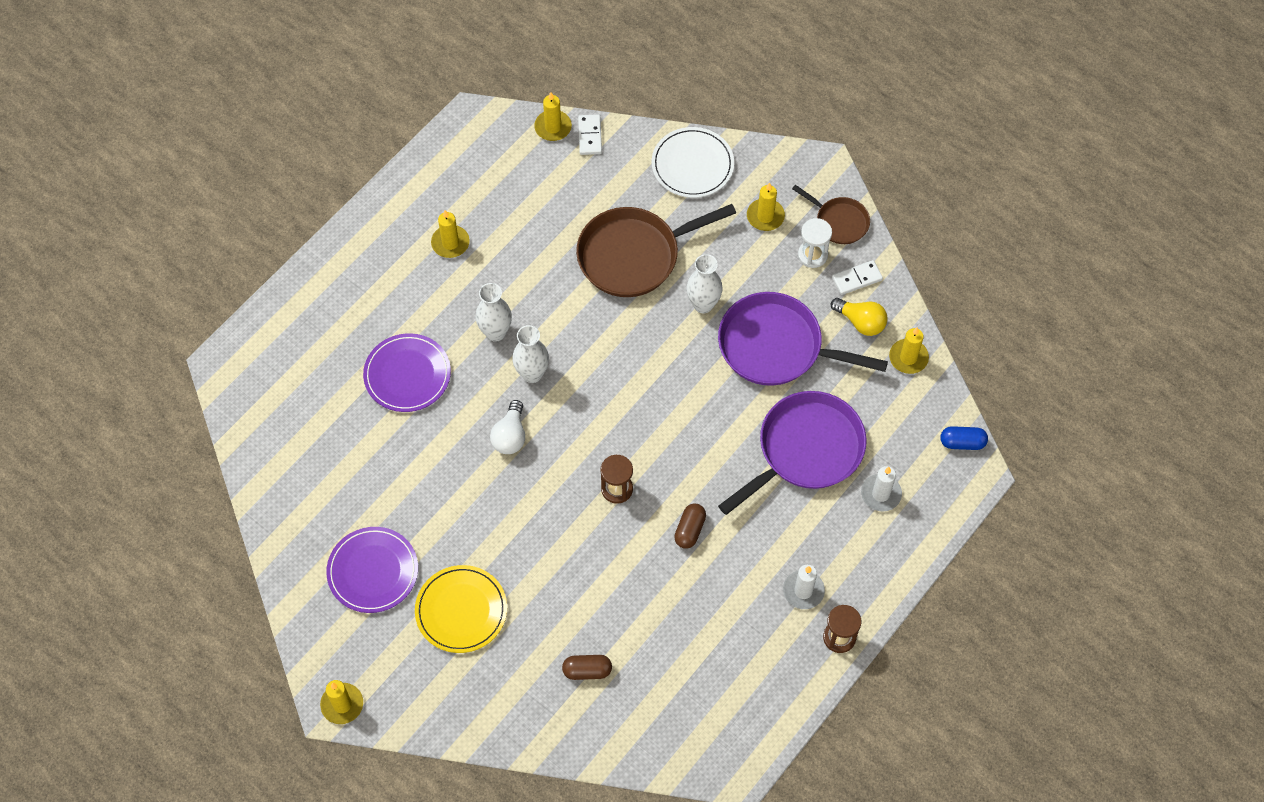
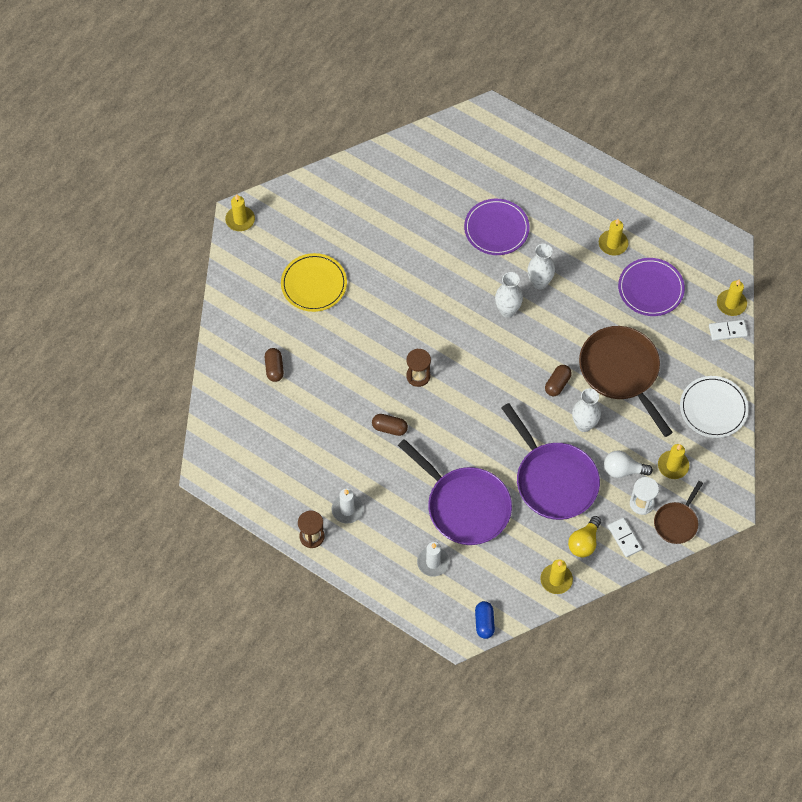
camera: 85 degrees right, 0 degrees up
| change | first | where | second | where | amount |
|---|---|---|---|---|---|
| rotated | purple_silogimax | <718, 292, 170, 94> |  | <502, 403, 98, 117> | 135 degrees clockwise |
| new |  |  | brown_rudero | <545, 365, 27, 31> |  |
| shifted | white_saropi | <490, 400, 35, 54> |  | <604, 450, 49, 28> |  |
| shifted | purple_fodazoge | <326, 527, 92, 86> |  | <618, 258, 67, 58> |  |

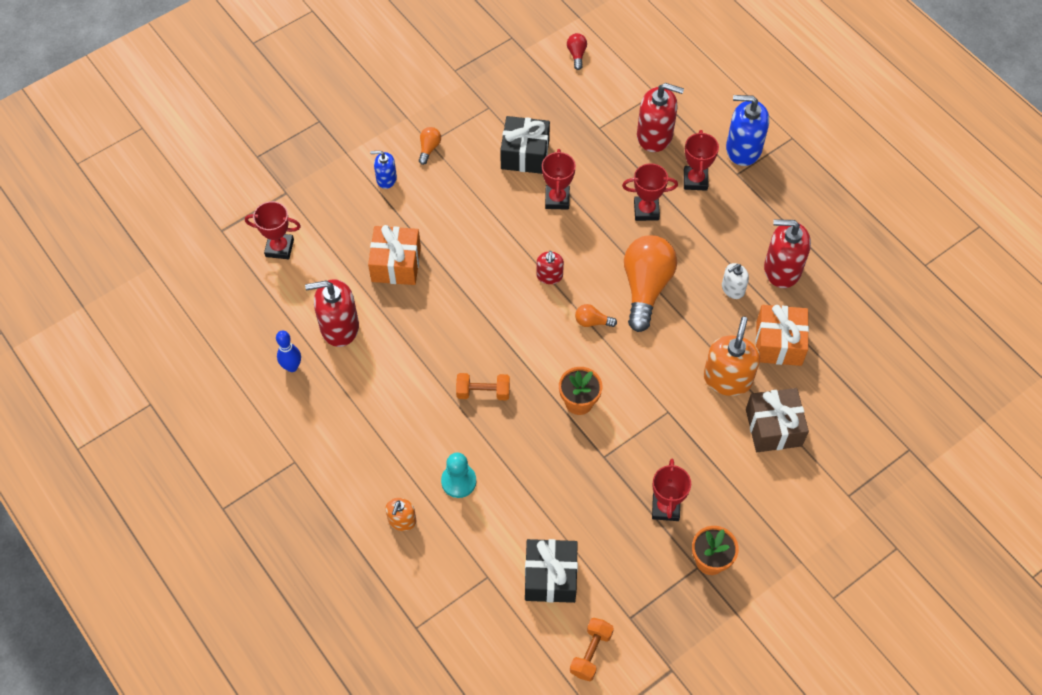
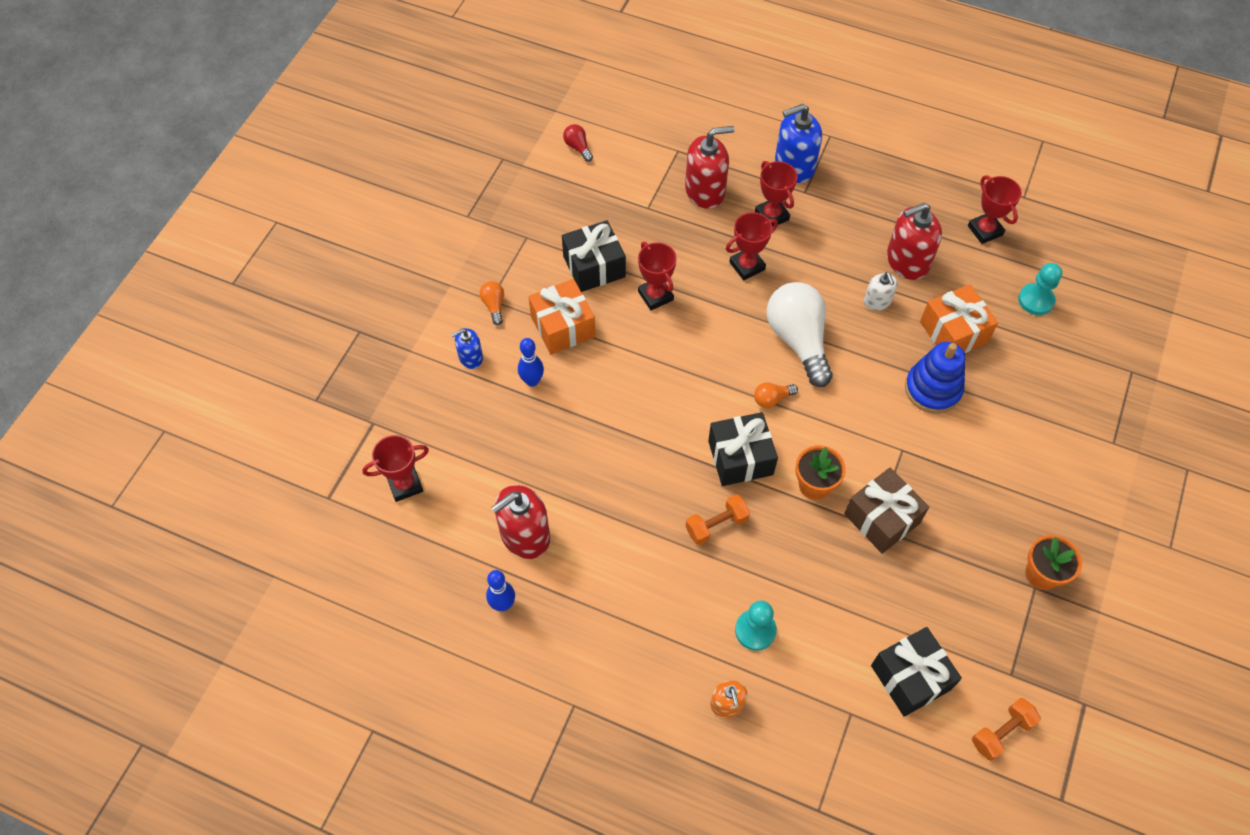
camera: 30 degrees left, 0 degrees up
| change | first | where | second | where | amount |
|---|---|---|---|---|---|
| new |  |  | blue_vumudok | <518, 338, 26, 49> |  |
| shifted | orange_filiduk | <368, 225, 53, 60> |  | <528, 279, 67, 76> |  |
| new |  |  | black_filiduk | <708, 412, 70, 74> |  |
| repainted | orange_saropi | <624, 235, 53, 97> | white_saropi | <767, 282, 66, 105> |  |
| shifted | brown_filiduk | <746, 388, 63, 64> |  | <844, 468, 85, 86> |  |
| rotated | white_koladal | <722, 263, 27, 36> |  | <864, 272, 33, 39> | 45 degrees counterclockwise |
| swapped | orange_koladal | <704, 317, 56, 79> | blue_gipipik | <905, 342, 60, 71> |  |
| shifted | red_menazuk | <652, 459, 39, 62> |  | <968, 175, 54, 69> |  |
| rotated | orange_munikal | <570, 618, 44, 63> |  | <972, 698, 69, 63> | 60 degrees clockwise |
| new |  |  | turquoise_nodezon | <1018, 263, 44, 52> |  |
| gone | red_koladal | <536, 251, 28, 33> |  |  |  |

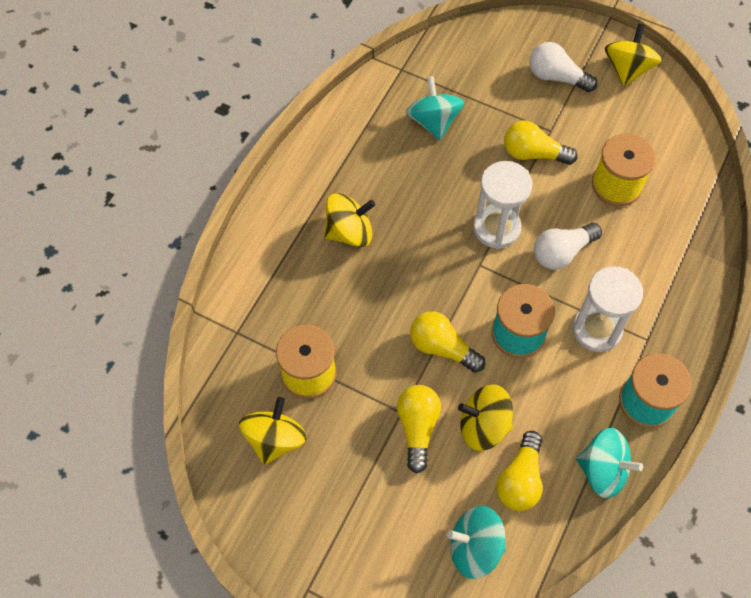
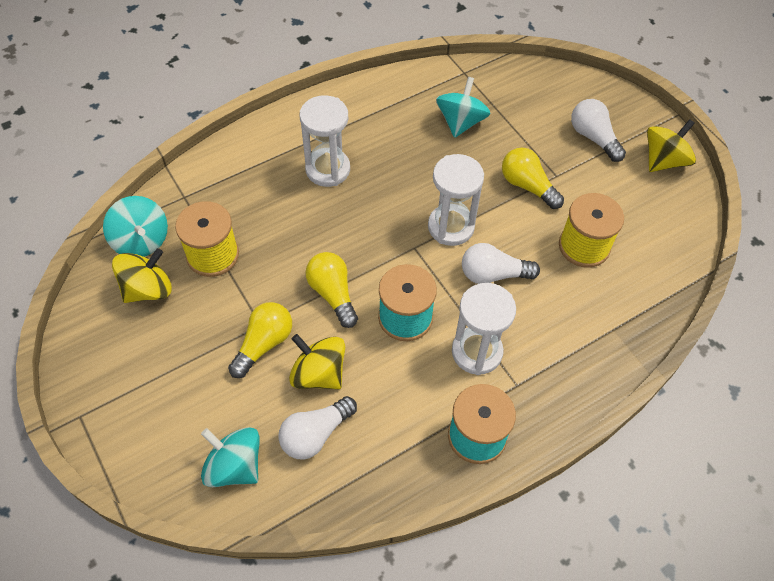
camera: 30 degrees right, 5 degrees down
| change | first | where | second | where | amount |
|---|---|---|---|---|---|
| shifted | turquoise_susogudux | <576, 428, 67, 70> |  | <103, 196, 65, 61> |  |
| repainted | yellow_saropi | <496, 431, 47, 80> | white_saropi | <278, 396, 79, 64> |  |
| swapped | yellow_susogudux | <324, 193, 52, 54> | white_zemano | <300, 95, 50, 92> |  |

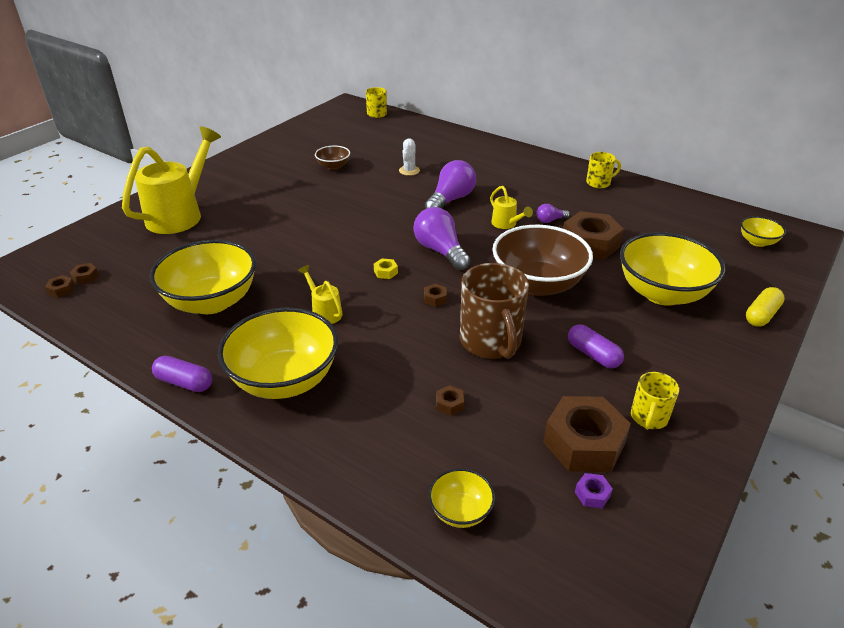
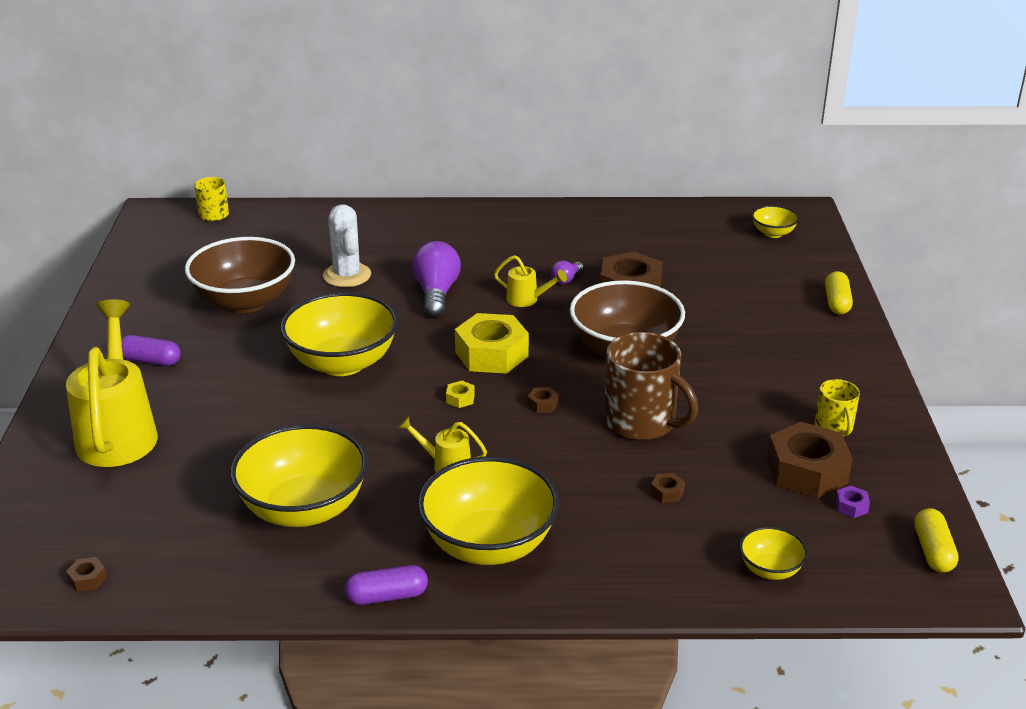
camera: 35 degrees left, 5 degrees down
| change | first | where | second | where | amount |
|---|---|---|---|---|---|
| shifted | purple_rudero | <568, 324, 56, 44> |  | <121, 335, 60, 31> |  |
| scaled | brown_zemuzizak | <315, 146, 35, 24> |  | <185, 237, 110, 77> | x2.12 |
| shifted | yellow_zemuzizak | <620, 232, 106, 74> |  | <280, 292, 118, 84> |  |
| scaled | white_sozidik | <399, 139, 21, 37> |  | <323, 204, 48, 83> | x1.67 |
| swapped | purple_saropi | <414, 207, 56, 63> | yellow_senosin | <455, 313, 74, 61> |  |
| new |  |  | yellow_rudero | <914, 508, 45, 65> |  |
| gone | brown_senosin | <70, 263, 29, 21> |  |  |  |
| gone | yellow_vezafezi | <586, 152, 35, 36> |  |  |  |

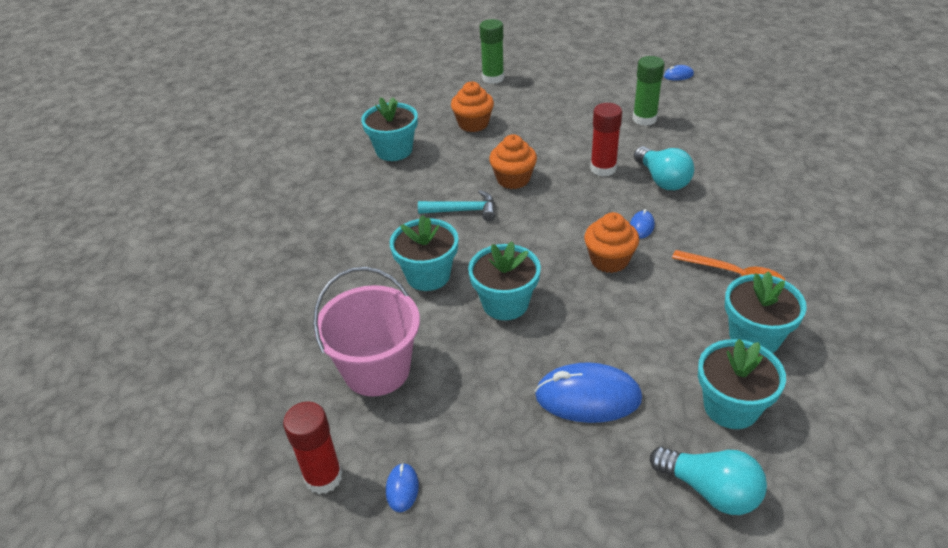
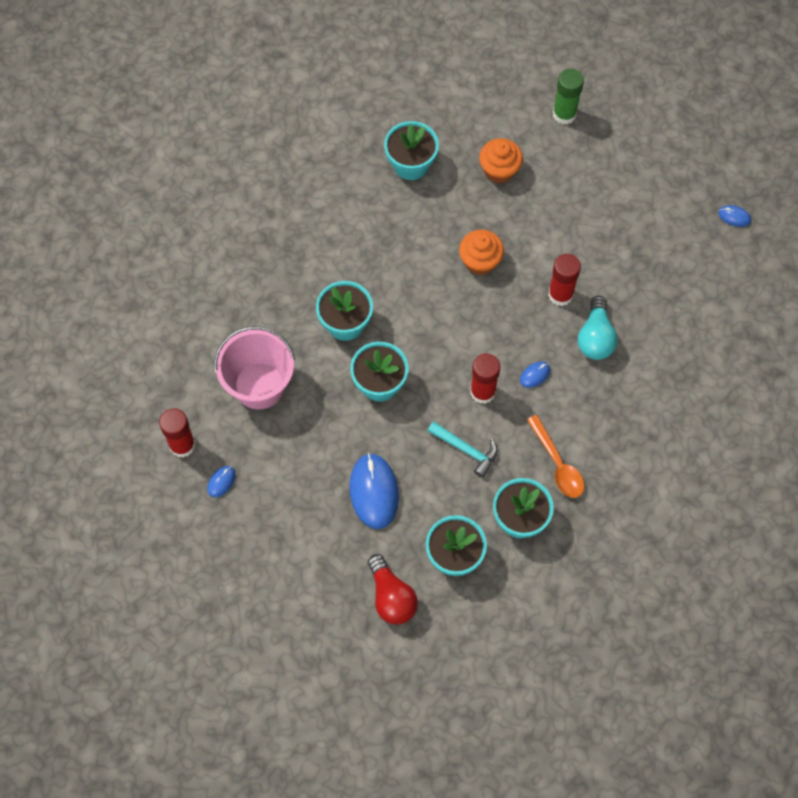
camera: 30 degrees right, 25 degrees up
| change | first | where | second | where | amount |
|---|---|---|---|---|---|
| rotated | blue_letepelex | <535, 362, 107, 61> |  | <349, 453, 50, 76> | 45 degrees clockwise |
| repainted | turquoise_saropi | <650, 446, 117, 69> | red_saropi | <368, 554, 50, 71> |  |
| shifted | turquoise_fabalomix | <418, 190, 77, 31> |  | <428, 421, 69, 57> |  |
| swapped | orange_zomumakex | <584, 212, 55, 61> | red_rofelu | <470, 354, 30, 50> |  |
| gone | green_rofelu | <633, 56, 32, 70> |  |  |  |

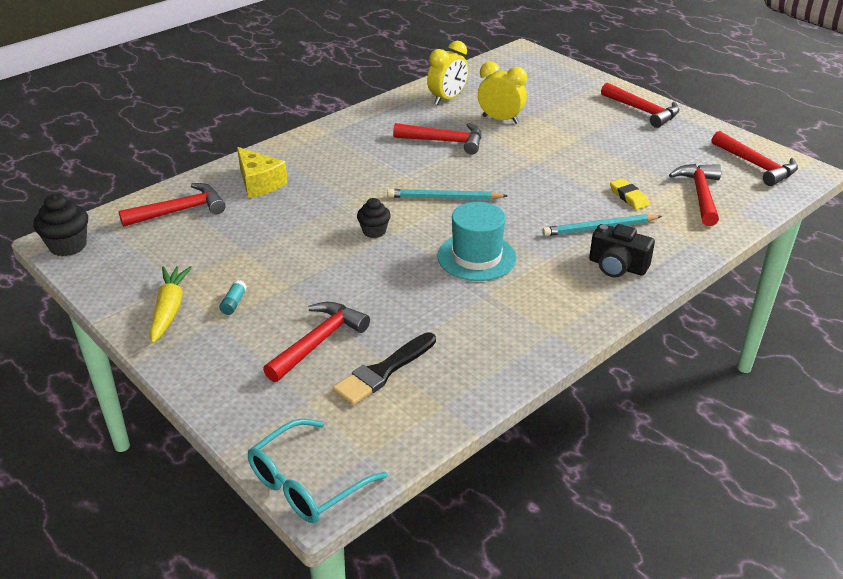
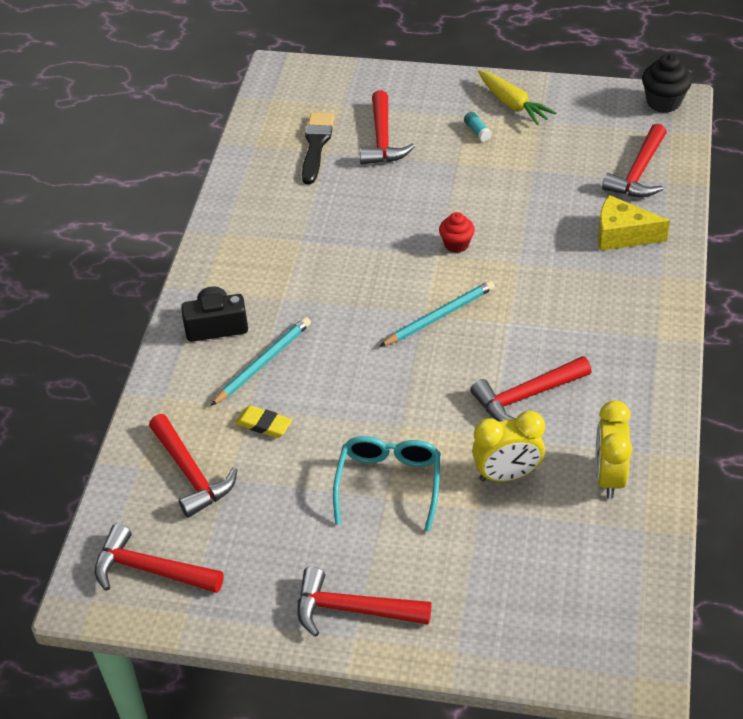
camera: 145 degrees right, 10 degrees up
| change | first | where | second | where | amount |
|---|---|---|---|---|---|
| shifted | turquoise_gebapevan | <248, 418, 140, 105> |  | <333, 436, 107, 96> |  |
| repainted | black_zomumakex | <357, 198, 34, 40> | red_zomumakex | <439, 212, 36, 41> |  |
| gone | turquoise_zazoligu | <437, 202, 80, 79> |  |  |  |

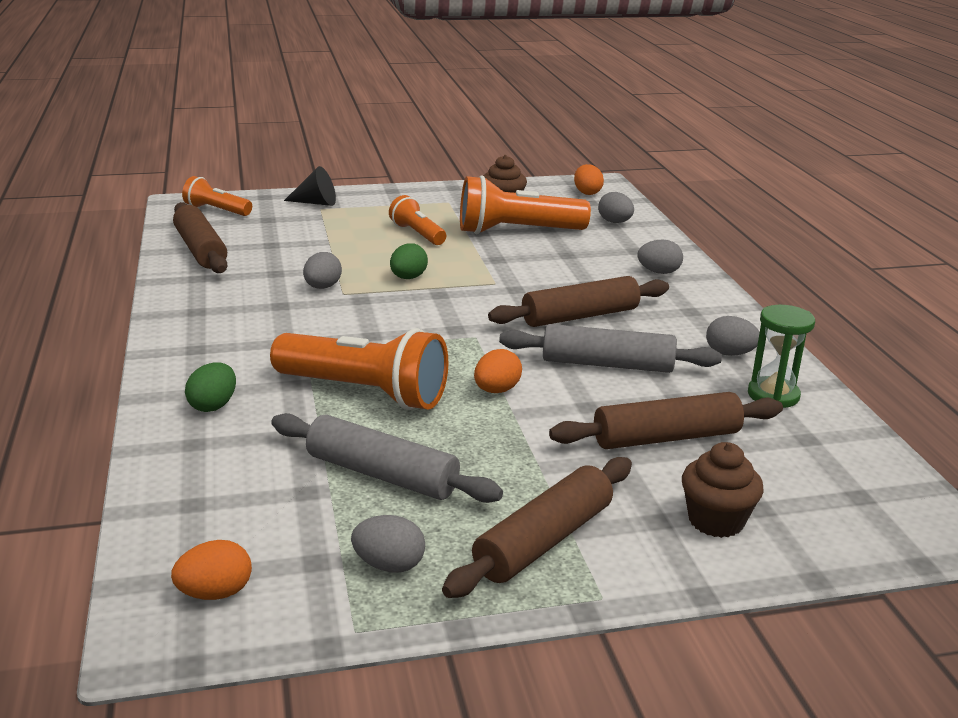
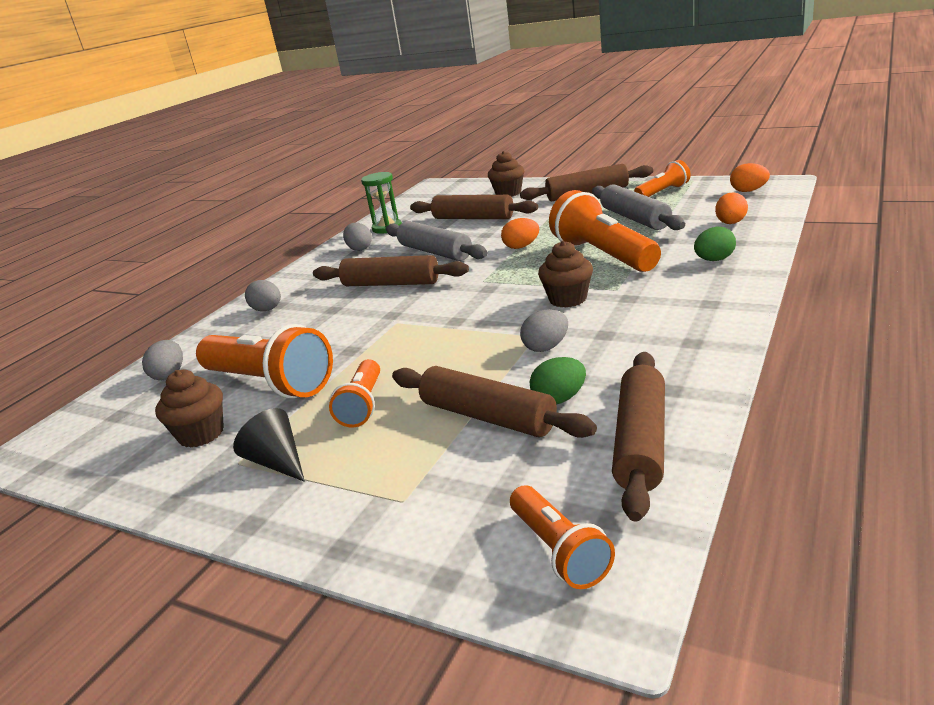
camera: 135 degrees left, 0 degrees up
| change | first | where | second | where | amount |
|---|---|---|---|---|---|
| shifted | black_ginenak | <284, 166, 52, 40> |  | <233, 408, 72, 74> |  |
| new |  |  | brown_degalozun | <392, 366, 205, 72> |  |
| shifted | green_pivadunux | <390, 243, 38, 36> |  | <530, 357, 56, 47> |  |
| new |  |  | brown_zomumakex | <538, 240, 55, 68> |  |
| swapped | grey_pivadunux | <351, 515, 74, 58> | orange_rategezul | <634, 160, 57, 37> |  |
| shifted | orange_pivadunux | <574, 164, 30, 31> |  | <715, 192, 33, 32> |  |

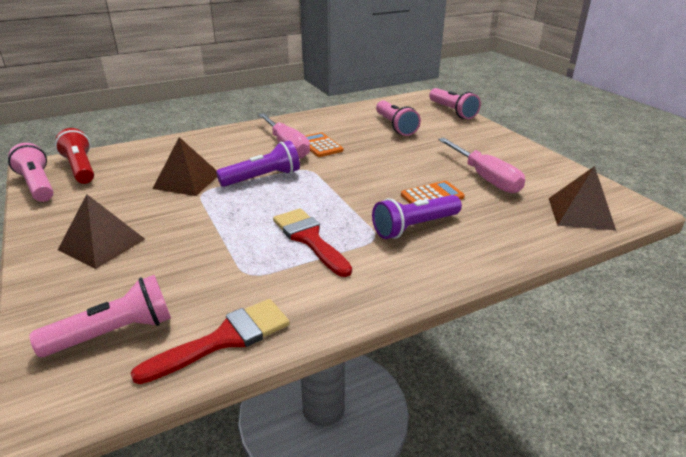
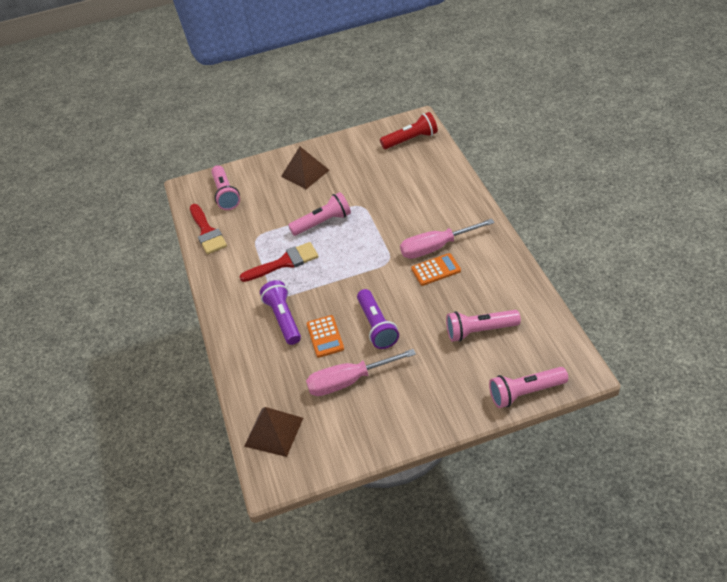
camera: 105 degrees right, 15 degrees up
| change | first | where | second | where | amount |
|---|---|---|---|---|---|
| shifted | pink_rategezul | <8, 143, 46, 59> |  | <288, 192, 63, 44> |  |
| shifted | purple_rategezul | <216, 141, 84, 46> |  | <357, 289, 42, 60> |  |
| gone | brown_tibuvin | <152, 137, 65, 59> |  |  |  |

